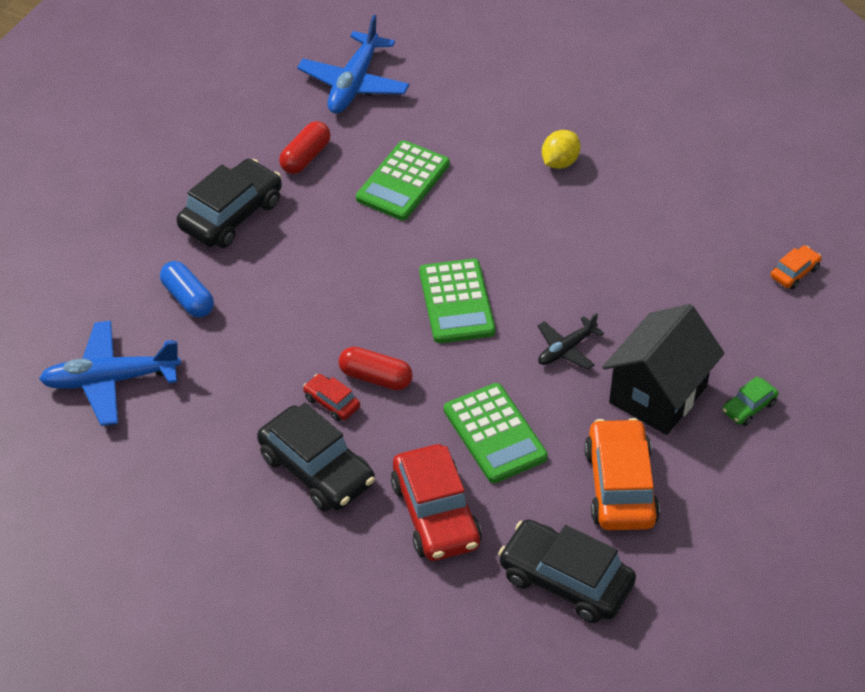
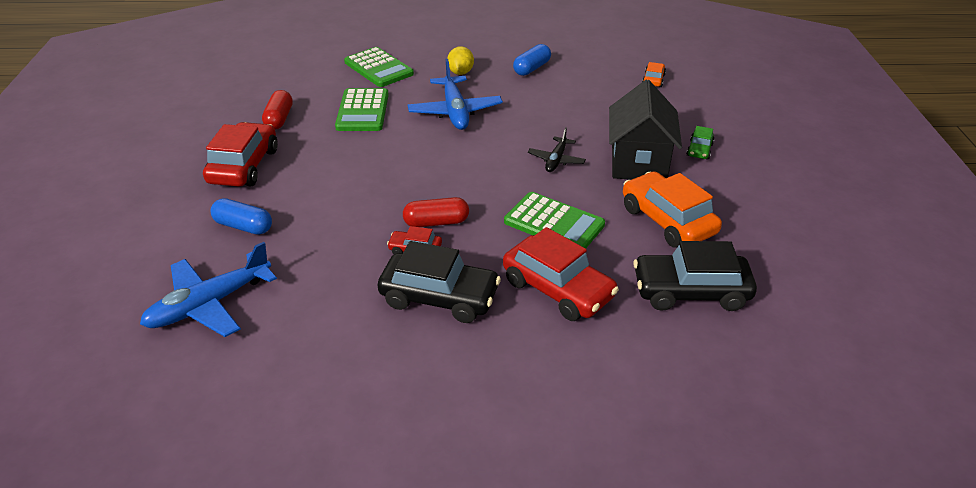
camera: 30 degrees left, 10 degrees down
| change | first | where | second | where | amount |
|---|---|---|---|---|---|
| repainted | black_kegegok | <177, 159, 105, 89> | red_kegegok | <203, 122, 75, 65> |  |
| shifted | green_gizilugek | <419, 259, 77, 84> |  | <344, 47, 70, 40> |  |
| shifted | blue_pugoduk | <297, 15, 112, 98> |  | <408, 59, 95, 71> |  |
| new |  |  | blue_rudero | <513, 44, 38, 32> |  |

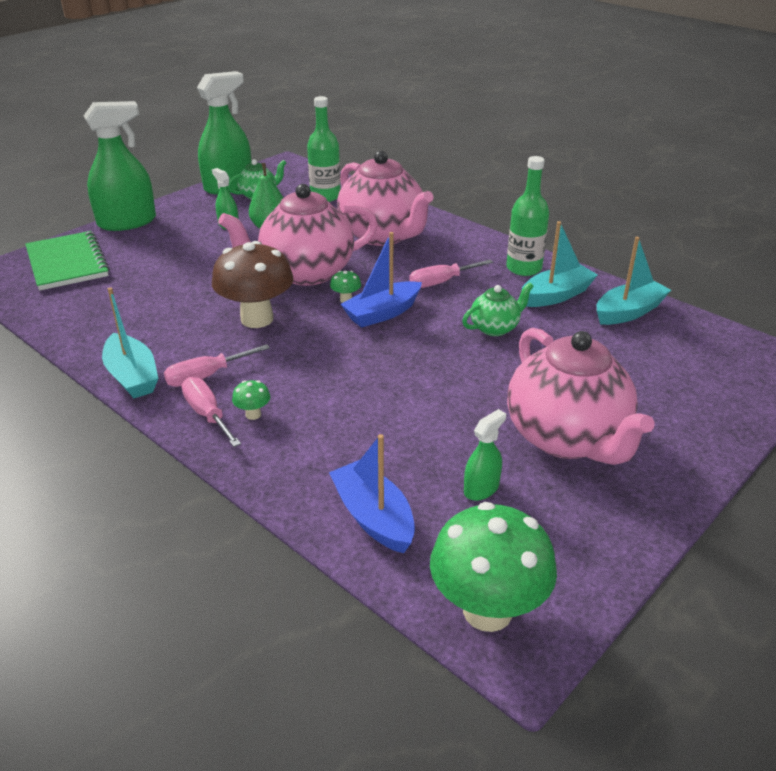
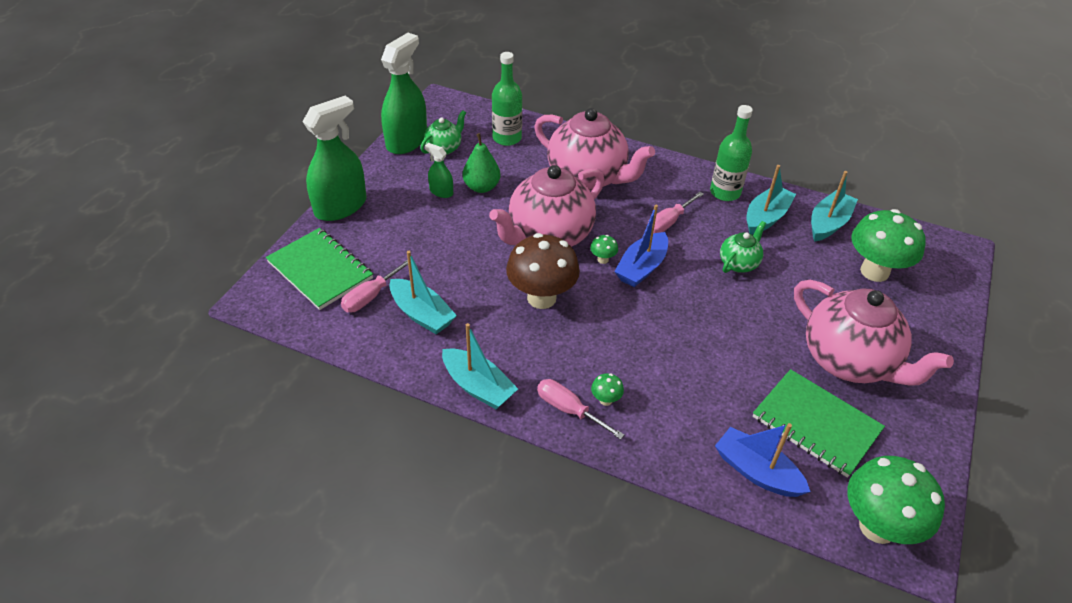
camera: 20 degrees left, 10 degrees up
| change | first | where | second | where | amount |
|---|---|---|---|---|---|
| shifted | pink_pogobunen | <164, 344, 106, 43> |  | <341, 259, 67, 53> |  |
| new |  |  | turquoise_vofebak | <390, 251, 67, 83> |  |
| swapped | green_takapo | <464, 409, 42, 92> | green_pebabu | <753, 369, 132, 109> |  |
| new |  |  | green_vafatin | <851, 209, 75, 73> |  |

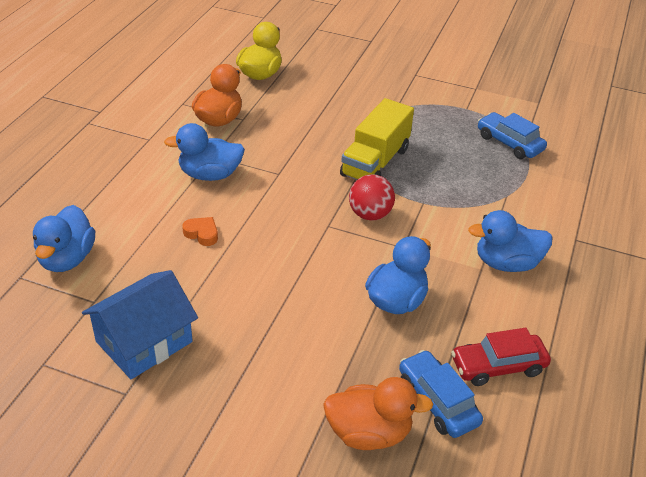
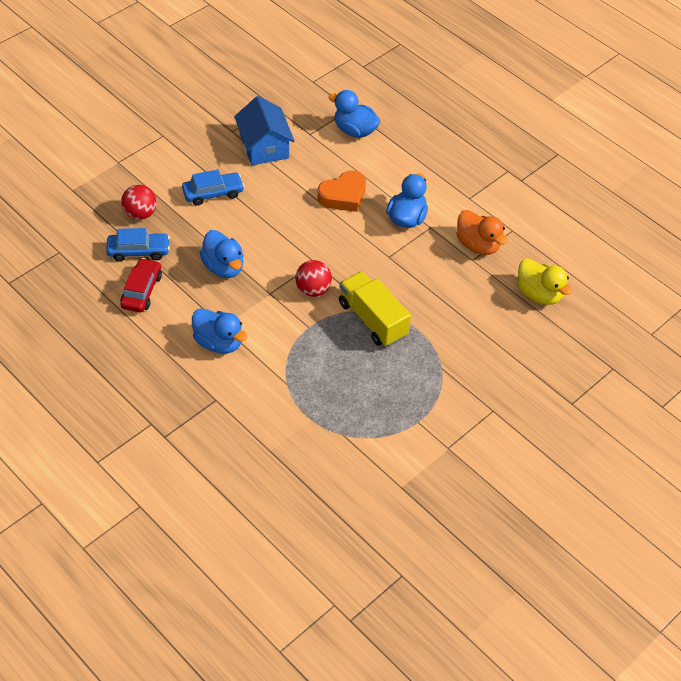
camera: 115 degrees right, 10 degrees up
| change | first | where | second | where | amount |
|---|---|---|---|---|---|
| swapped | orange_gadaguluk | <323, 377, 110, 73> | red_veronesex | <121, 185, 36, 35> |  |
| shifted | blue_kegegok | <478, 112, 69, 47> |  | <182, 170, 62, 36> |  |
| rotated | blue_gadaguluk | <468, 210, 85, 62> |  | <192, 308, 55, 46> | 105 degrees clockwise |
| scaled | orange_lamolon | <182, 217, 36, 29> |  | <318, 170, 48, 42> | x1.88 |

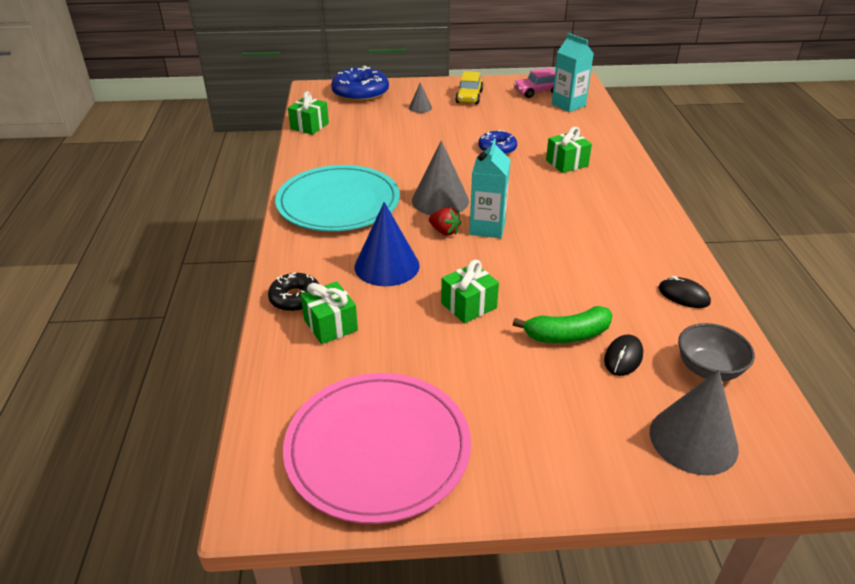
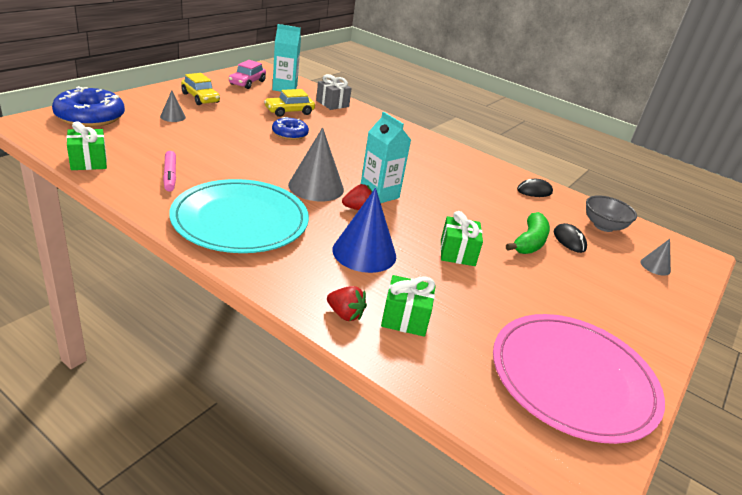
camera: 55 degrees left, 5 degrees down
| change | first | where | second | where | amount |
|---|---|---|---|---|---|
| new |  |  | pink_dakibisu | <163, 151, 13, 41> |  |
| new |  |  | yellow_kegegok | <264, 89, 51, 28> |  |
| new |  |  | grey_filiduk | <316, 74, 36, 36> |  |
| swapped | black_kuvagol | <268, 272, 51, 40> | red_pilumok | <327, 286, 40, 35> |  |
| scaled | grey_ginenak | <650, 370, 89, 105> |  | <640, 239, 31, 37> | x0.50 |
| gone | green_filiduk | <546, 127, 46, 46> |  |  |  |

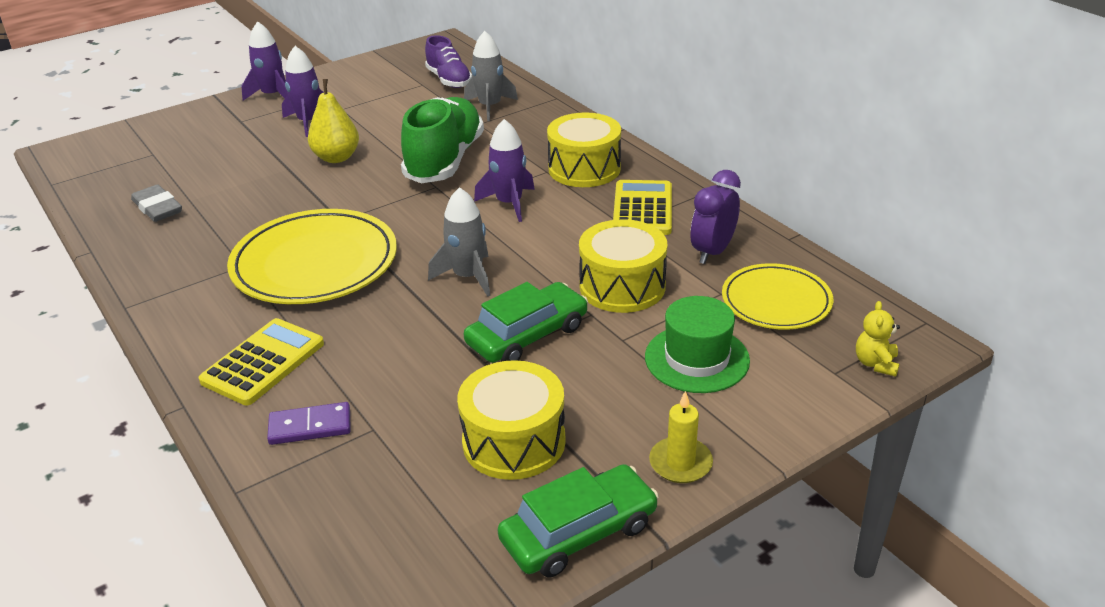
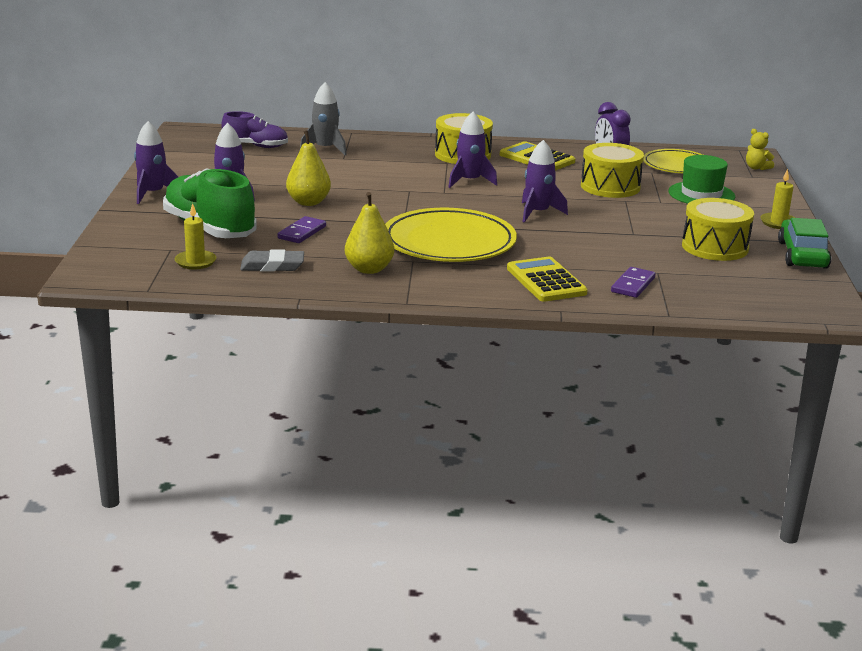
camera: 55 degrees left, 10 degrees down
| change | first | where | second | where | amount |
|---|---|---|---|---|---|
| shifted | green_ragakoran | <401, 97, 83, 86> |  | <163, 169, 94, 69> |  |
| new |  |  | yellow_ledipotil | <175, 203, 42, 66> |  |
| new |  |  | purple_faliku | <278, 216, 48, 27> |  |
| new |  |  | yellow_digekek | <345, 192, 49, 82> |  |
| repainted | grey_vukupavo | <428, 187, 63, 110> | purple_vukupavo | <522, 140, 46, 83> |  |
| gone | green_kegegok | <464, 282, 124, 81> |  |  |  |

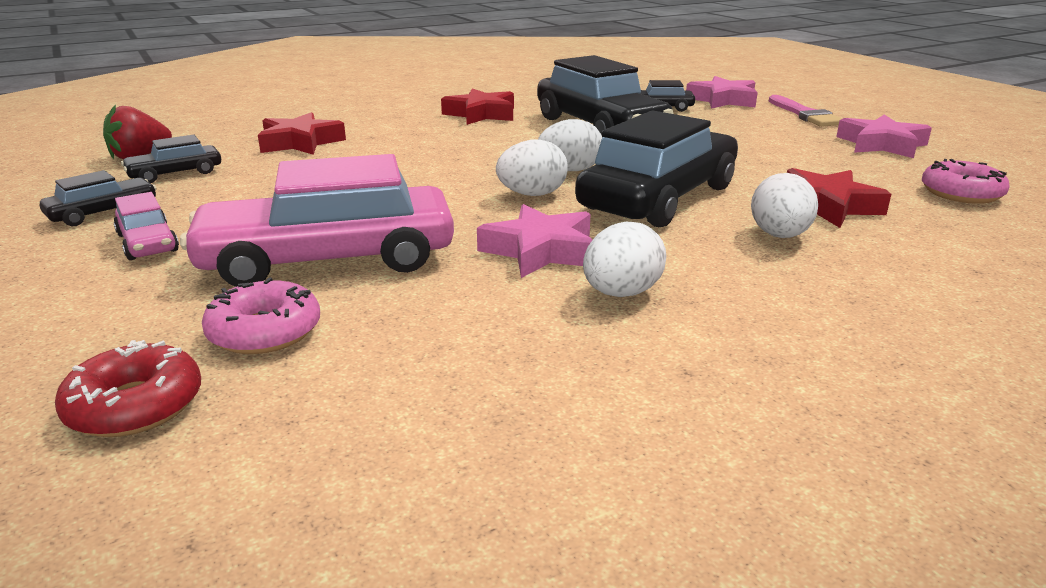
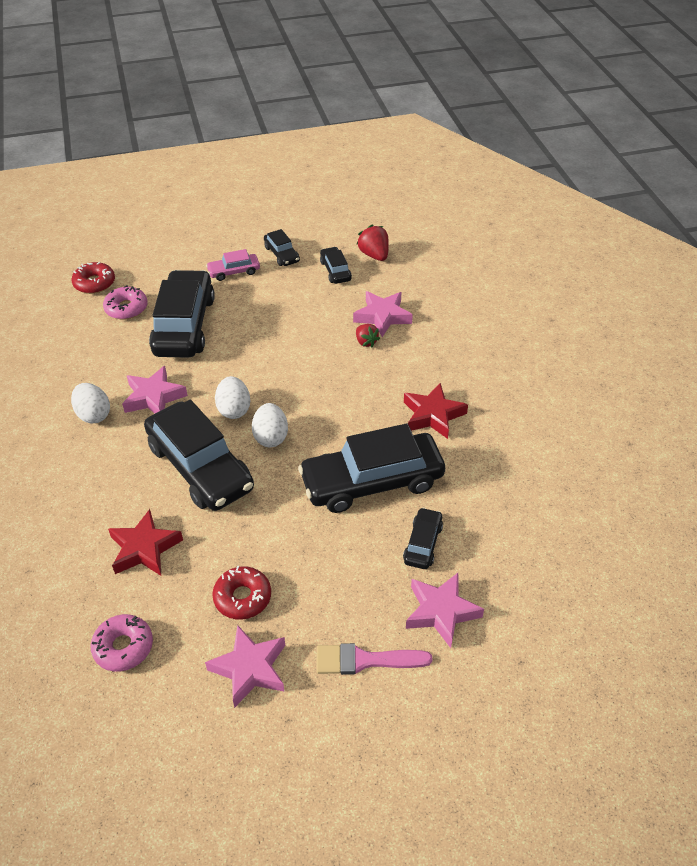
camera: 105 degrees right, 20 degrees up
| change | first | where | second | where | amount |
|---|---|---|---|---|---|
| repainted | pink_kegegok | <180, 154, 274, 133> | black_kegegok | <149, 270, 66, 88> |  |
| new |  |  | red_kuvagol | <212, 566, 59, 54> |  |
| repainted | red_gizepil | <258, 112, 88, 43> | pink_gizepil | <353, 291, 60, 46> |  |
| new |  |  | red_pilumok | <356, 324, 24, 23> |  |
| gone | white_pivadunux | <751, 173, 67, 65> |  |  |  |

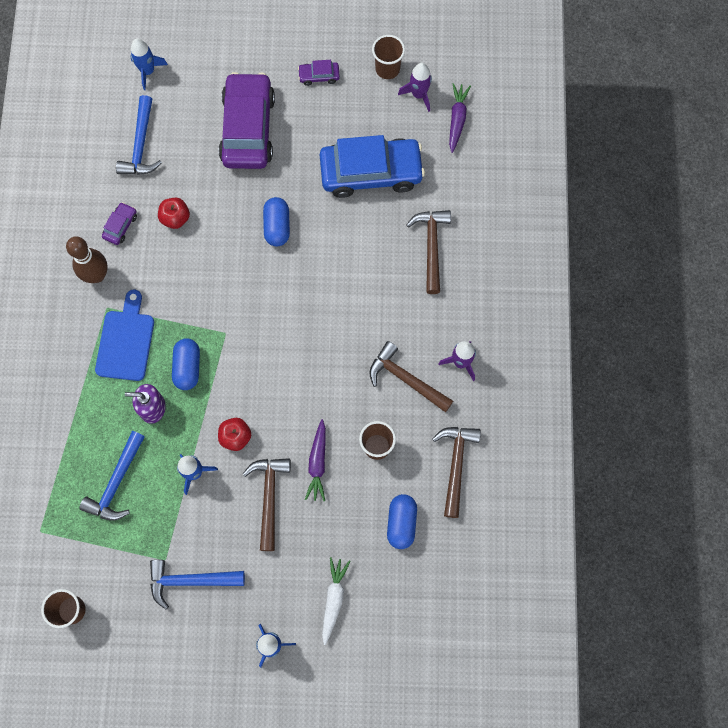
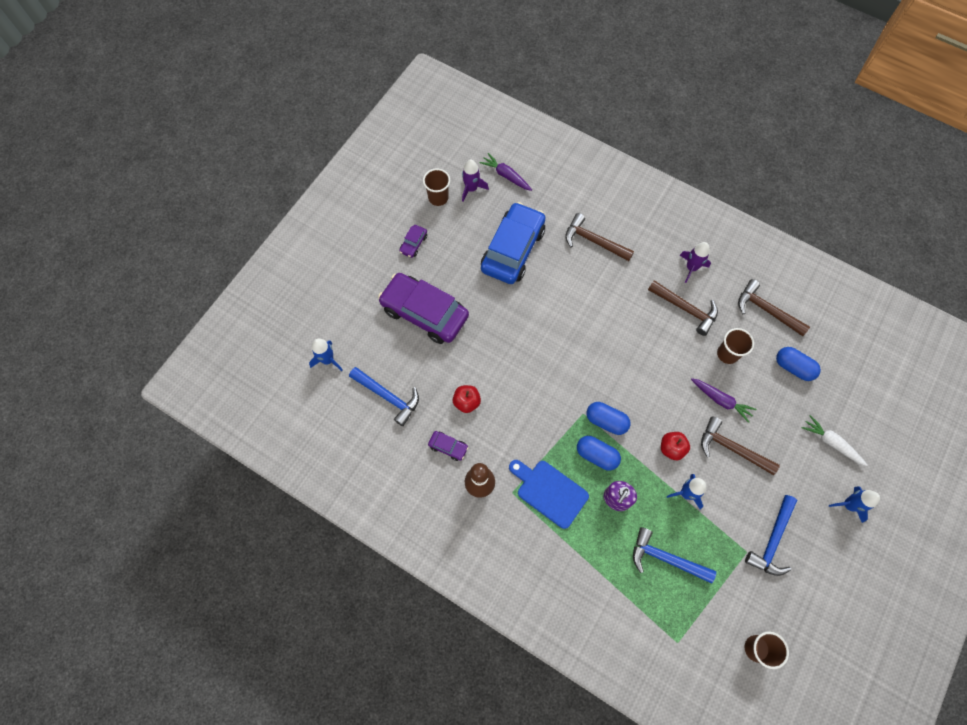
camera: 60 degrees left, 5 degrees down
| change | first | where | second | where | amount |
|---|---|---|---|---|---|
| rotated | purple_kegegok | <102, 202, 35, 43> |  | <428, 431, 40, 30> | 150 degrees clockwise |
| shifted | blue_rudero | <263, 197, 27, 50> |  | <587, 402, 43, 33> |  |
| rotated | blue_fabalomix | <79, 431, 66, 90> |  | <633, 527, 83, 57> | 150 degrees clockwise |
| rotated | brown_fabalomix | <369, 341, 84, 71> |  | <648, 280, 70, 56> | 120 degrees counterclockwise |

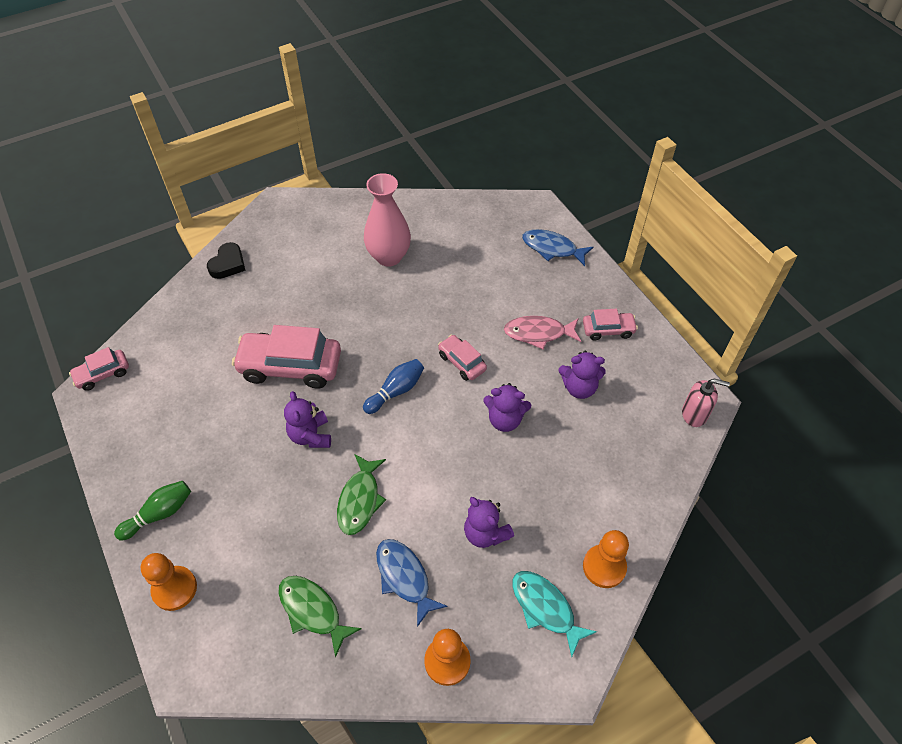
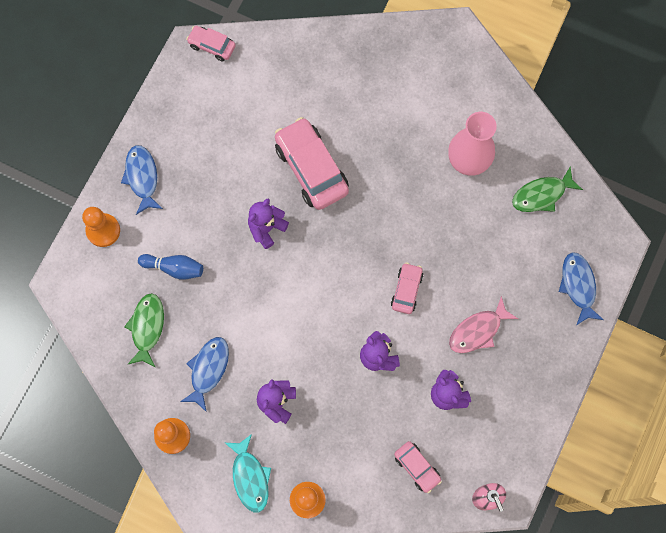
camera: 55 degrees right, 20 degrees up
| change | first | where | second | where | amount |
|---|---|---|---|---|---|
| swapped | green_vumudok | <114, 481, 77, 60> | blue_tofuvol | <121, 145, 42, 70> |  |
| shifted | blue_vumudok | <363, 359, 61, 55> |  | <138, 254, 65, 26> |  |
| rotated | turquoise_tofuvol | <512, 571, 85, 86> |  | <225, 434, 46, 78> | 150 degrees clockwise |
| shifted | pink_kegegok | <583, 309, 55, 31> |  | <394, 441, 48, 52> |  |
| rotated | pink_tofuvol | <504, 316, 77, 33> |  | <449, 296, 69, 57> | 90 degrees counterclockwise |
| shifted | green_tofuvol | <337, 454, 49, 81> |  | <512, 166, 71, 46> |  |
| gone | black_lamolon | <207, 242, 38, 37> |  |  |  |

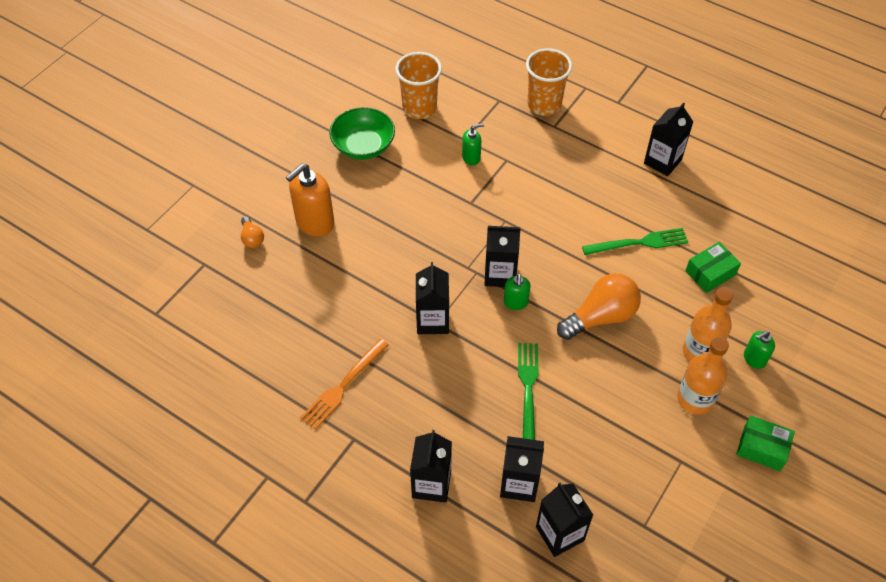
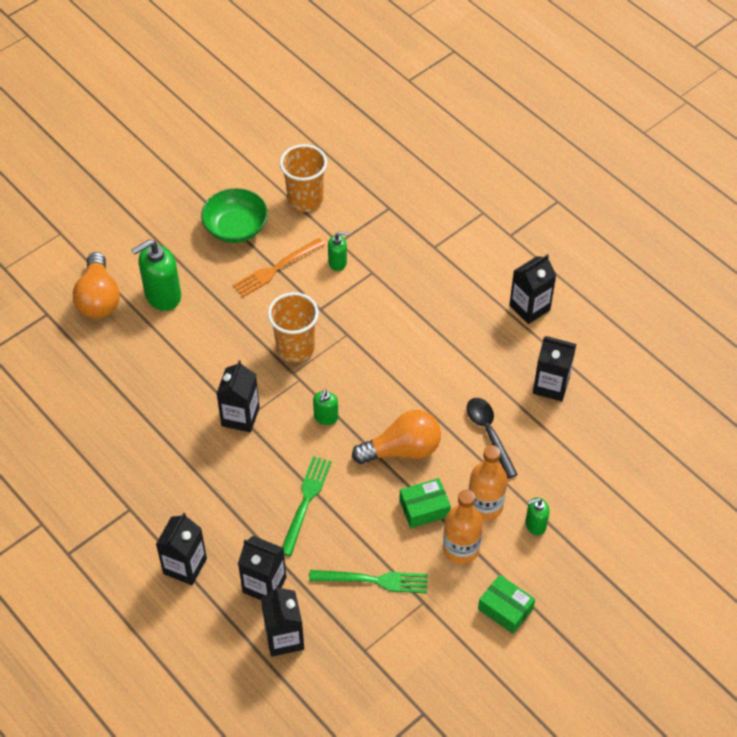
camera: 15 degrees right, 0 degrees up
| change | first | where | second | where | amount |
|---|---|---|---|---|---|
| scaled | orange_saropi | <241, 216, 23, 32> |  | <73, 252, 47, 66> | x2.02 |
| repainted | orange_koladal | <286, 163, 48, 74> | green_koladal | <132, 239, 49, 72> |  |
| shifted | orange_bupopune | <300, 339, 89, 91> |  | <233, 238, 92, 59> |  |
| shifted | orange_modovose | <526, 48, 46, 68> |  | <268, 292, 51, 71> |  |
| shifted | green_bupopune | <582, 228, 106, 27> |  | <309, 570, 119, 24> |  |
| shifted | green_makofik | <685, 242, 56, 51> |  | <399, 478, 52, 50> |  |
| new |  |  | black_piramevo | <467, 398, 51, 80> |  |
| shifted | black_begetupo | <485, 226, 36, 61> |  | <533, 336, 43, 66> |  |

